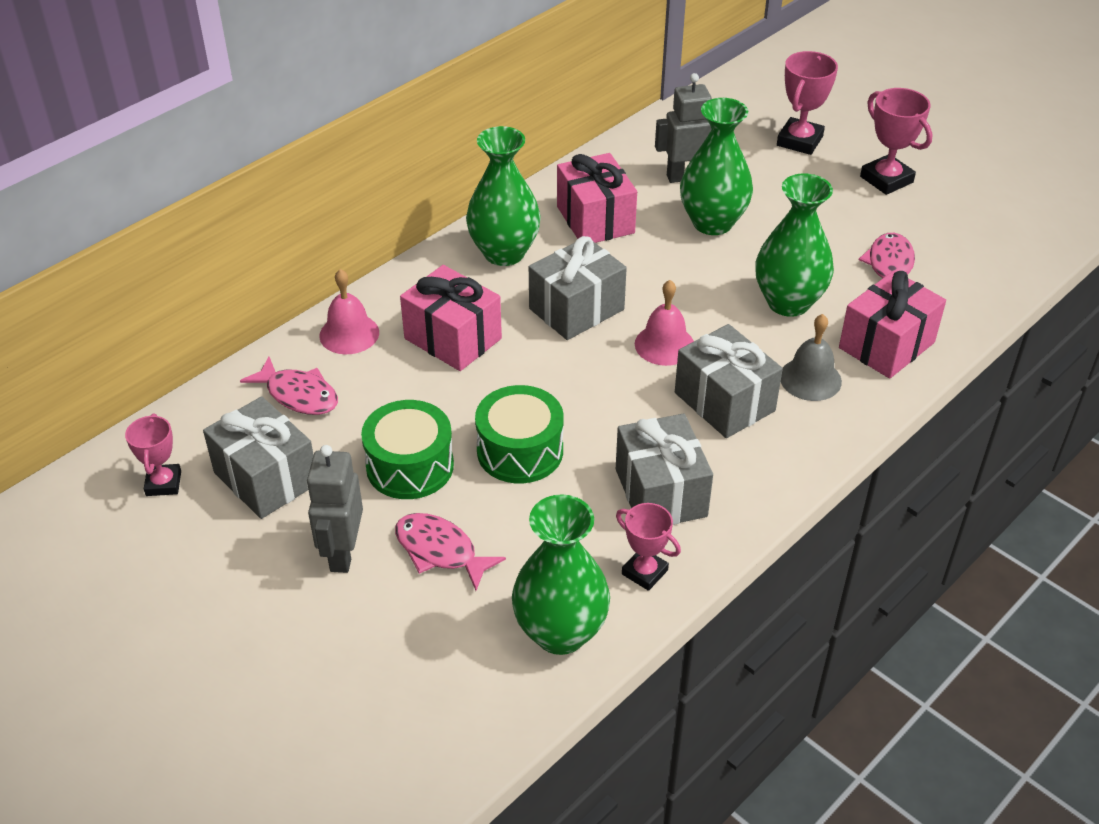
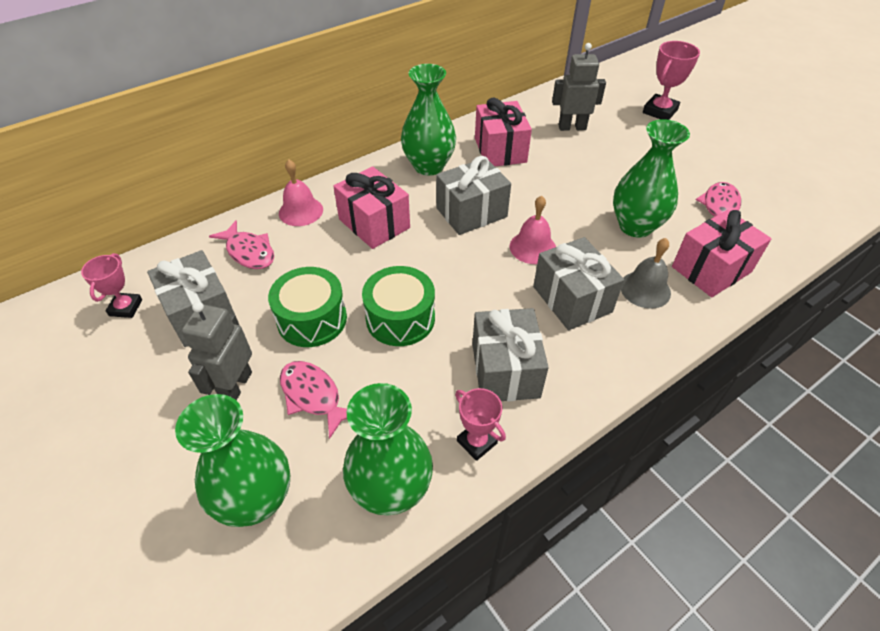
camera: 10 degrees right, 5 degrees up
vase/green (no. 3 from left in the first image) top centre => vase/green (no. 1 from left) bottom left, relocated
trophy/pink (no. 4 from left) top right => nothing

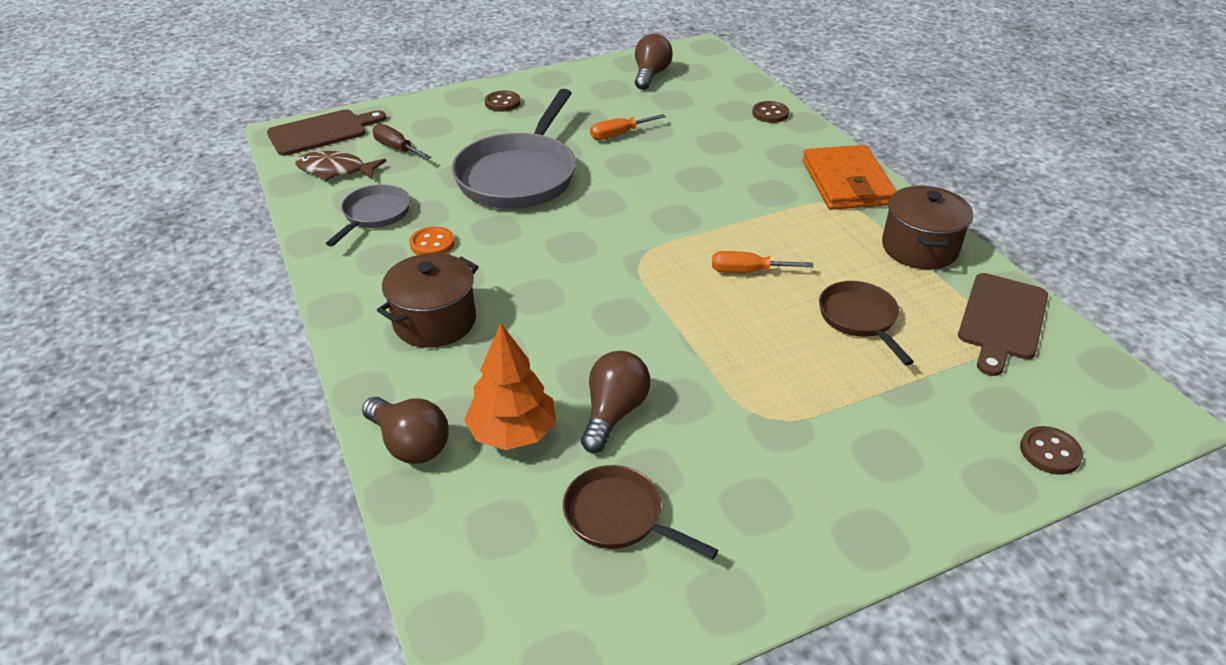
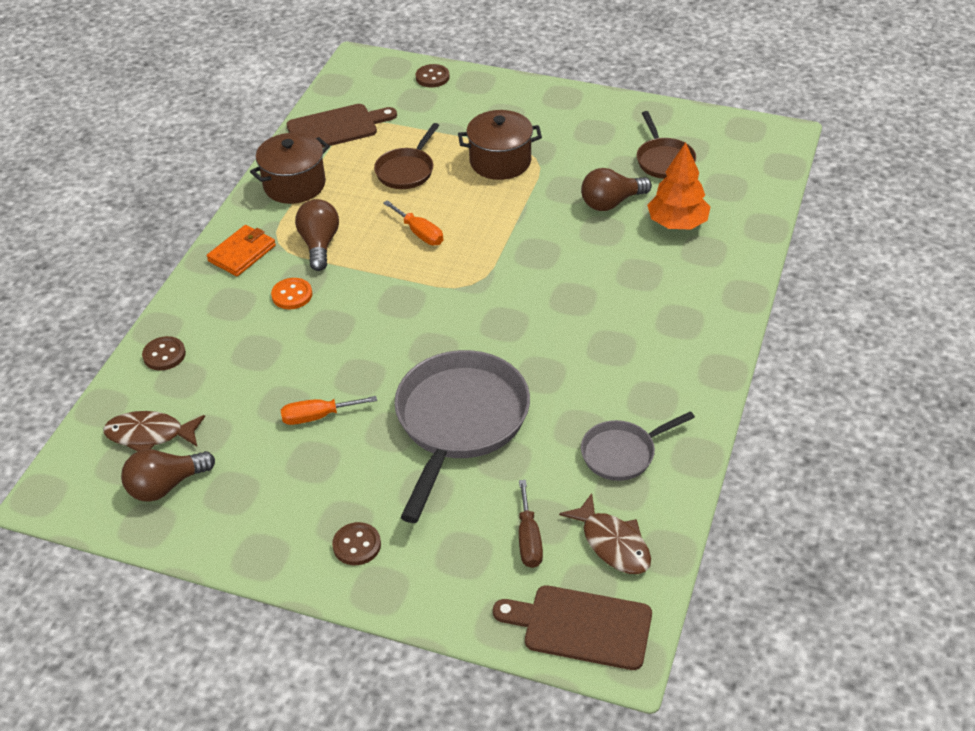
camera: 135 degrees left, 5 degrees up
light bulb/brown (no. 1 from left in the first image) middle left => light bulb/brown (no. 2 from left) top left, relocated
pot/brown (no. 1 from left in the first image) centre => pot/brown (no. 2 from left) top centre, relocated
button/orange centre => button/orange middle left, relocated
pan/grey (no. 2 from left in the first image) top centre => pan/grey (no. 1 from left) centre, 45 degrees counterclockwise
screwdriver/orange (no. 1 from left) top centre => screwdriver/orange (no. 1 from left) centre, 150 degrees clockwise
wallet/orange top right => wallet/orange middle left, x0.64
nothing => fish/brown (no. 1 from left) middle left

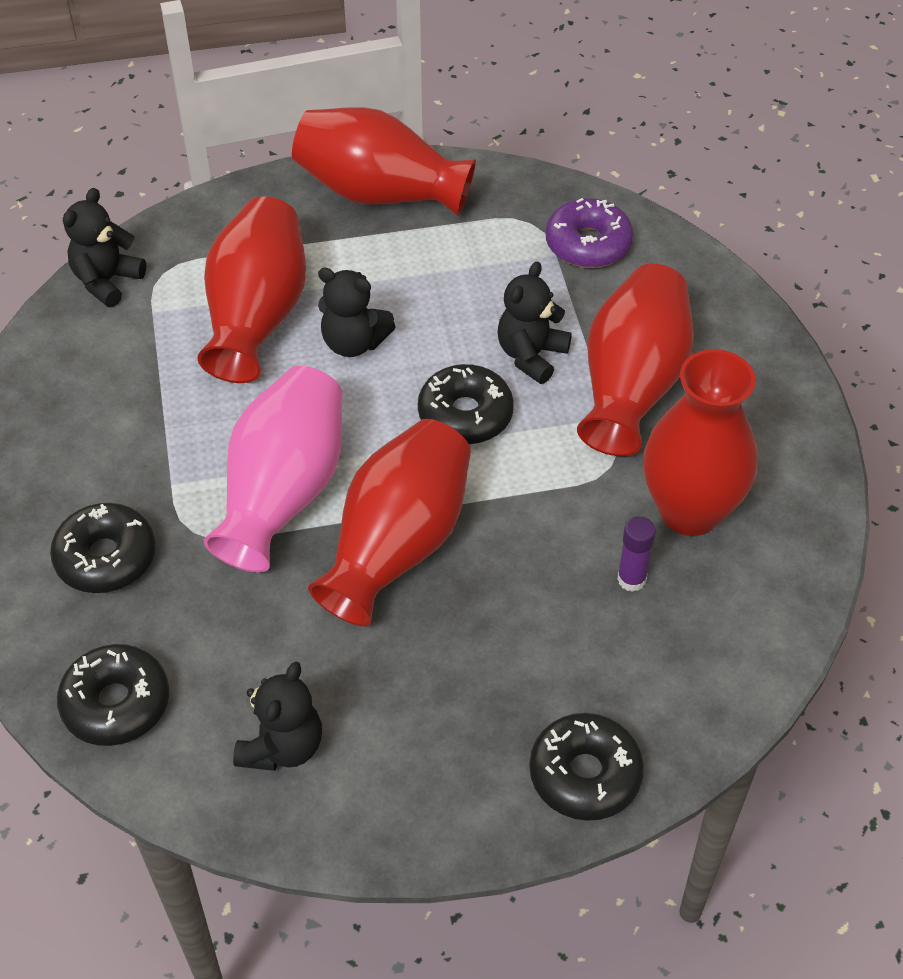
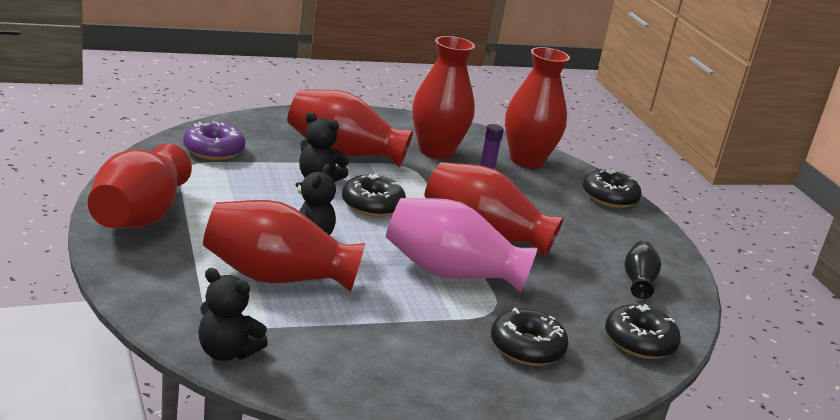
camera: 100 degrees left, 25 degrees down
teddy bear/black (no. 2 from left) bottom left => vase/black middle right
nothing => vase/red (no. 6 from left) top centre

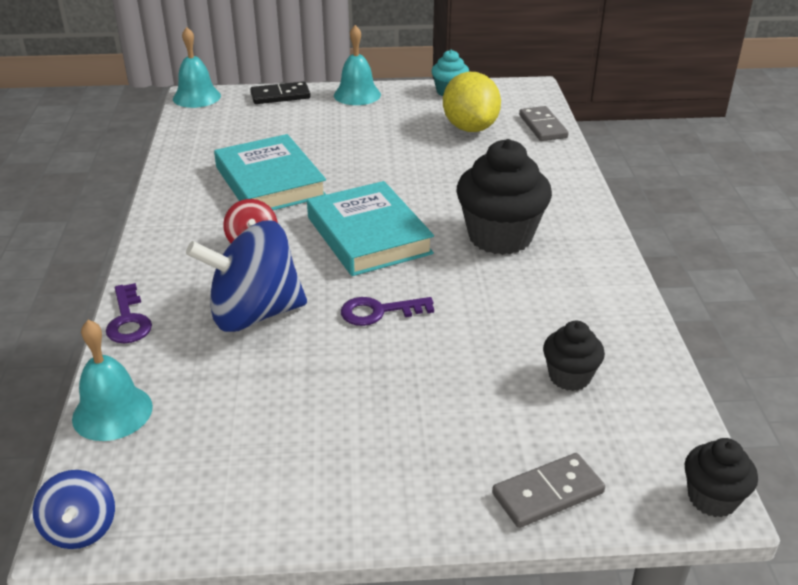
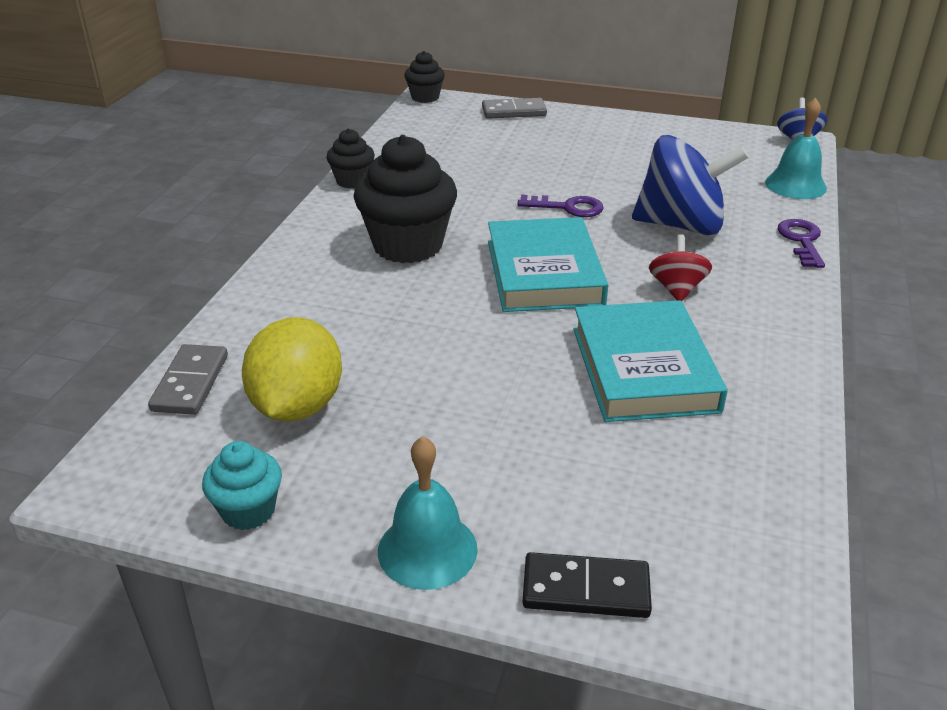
camera: 160 degrees left, 0 degrees up
bell/turquoise (no. 2 from left) top left => nothing
cupcake/black (no. 2 from left in the first image) middle right => cupcake/black (no. 1 from left) top centre, relocated

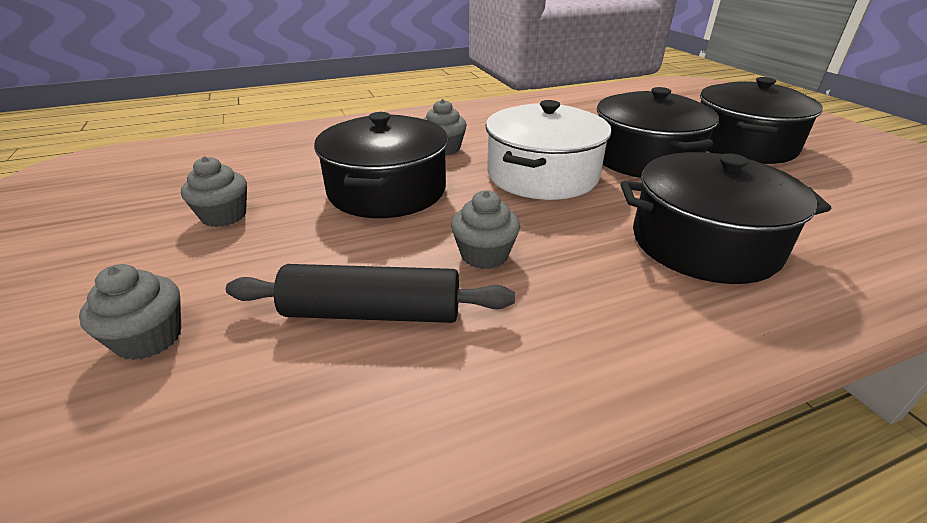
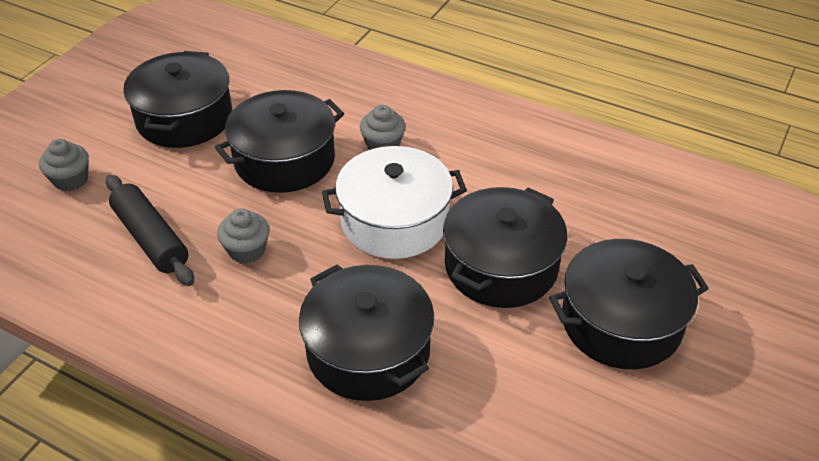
camera: 50 degrees right, 10 degrees up
cupcake/grey (no. 2 from left) middle left => pot/black (no. 1 from left) top left

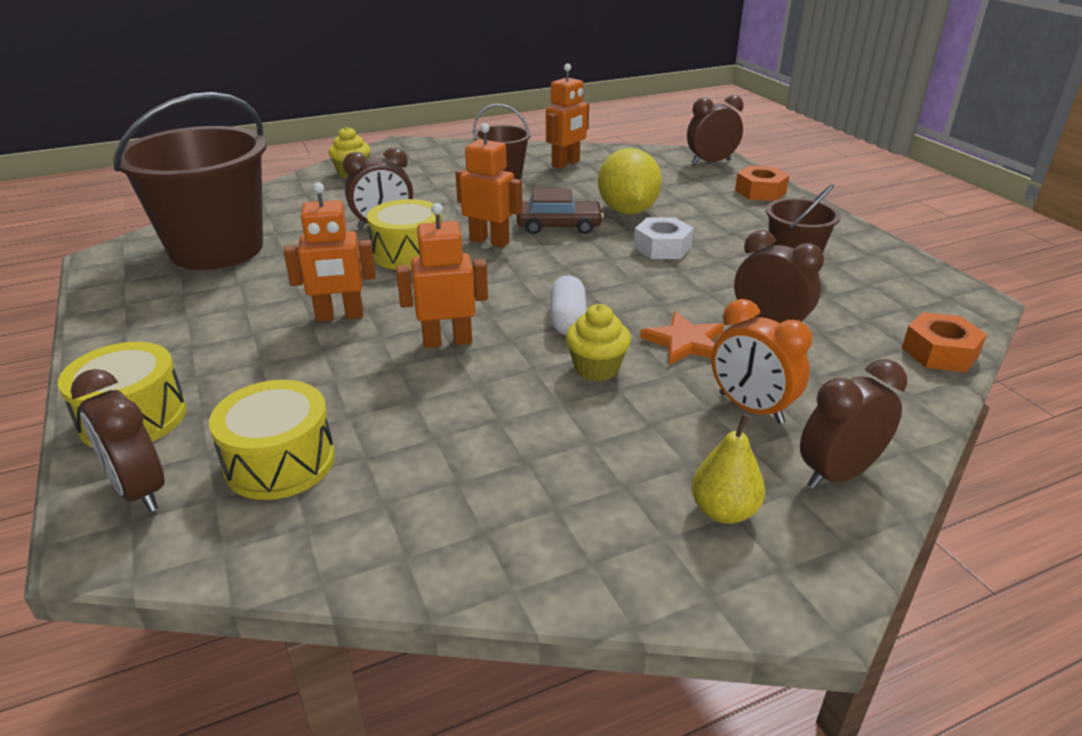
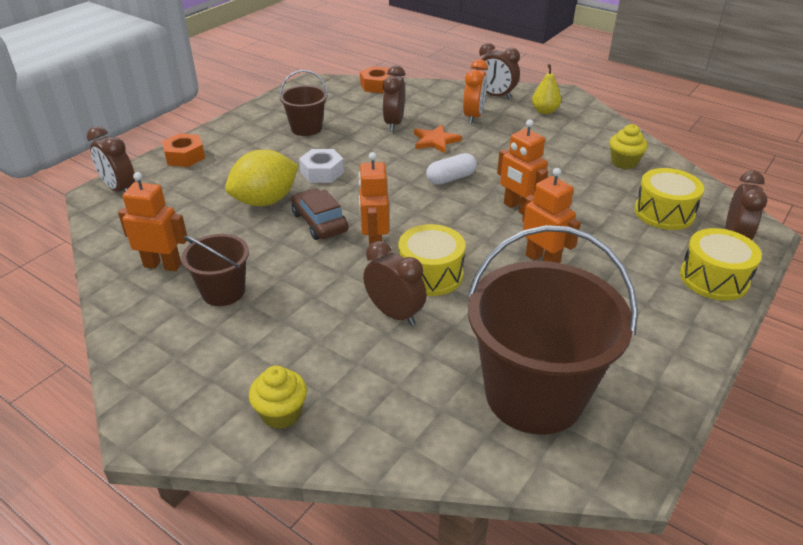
camera: 120 degrees left, 5 degrees up
cupcake/yellow (no. 2 from left) centre => cupcake/yellow (no. 2 from left) top right, relocated

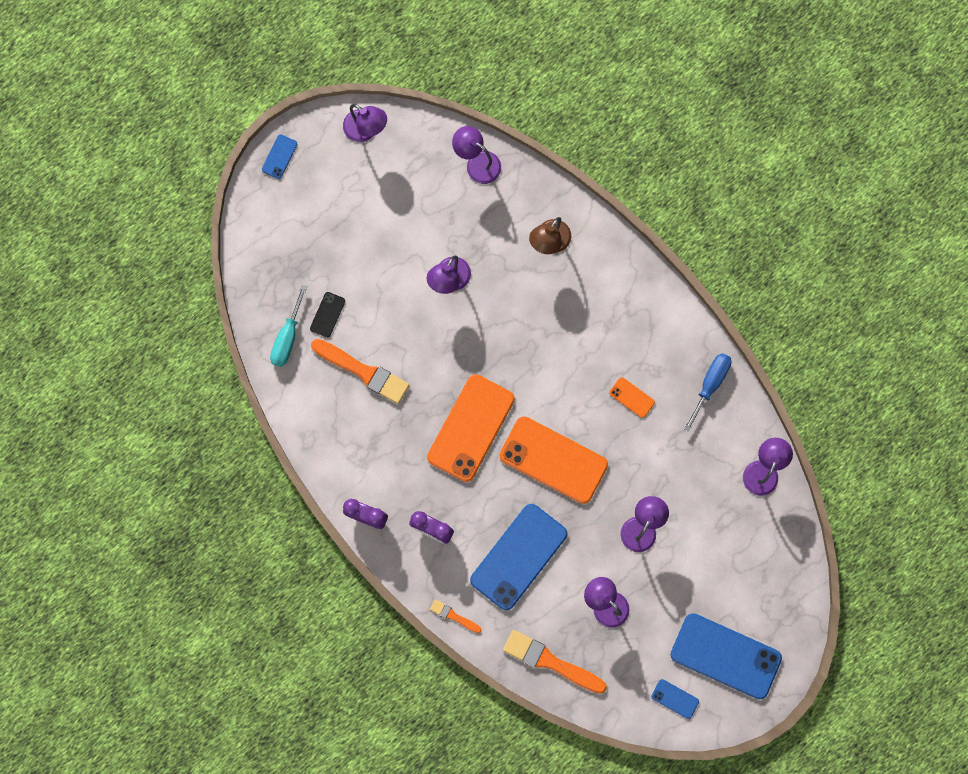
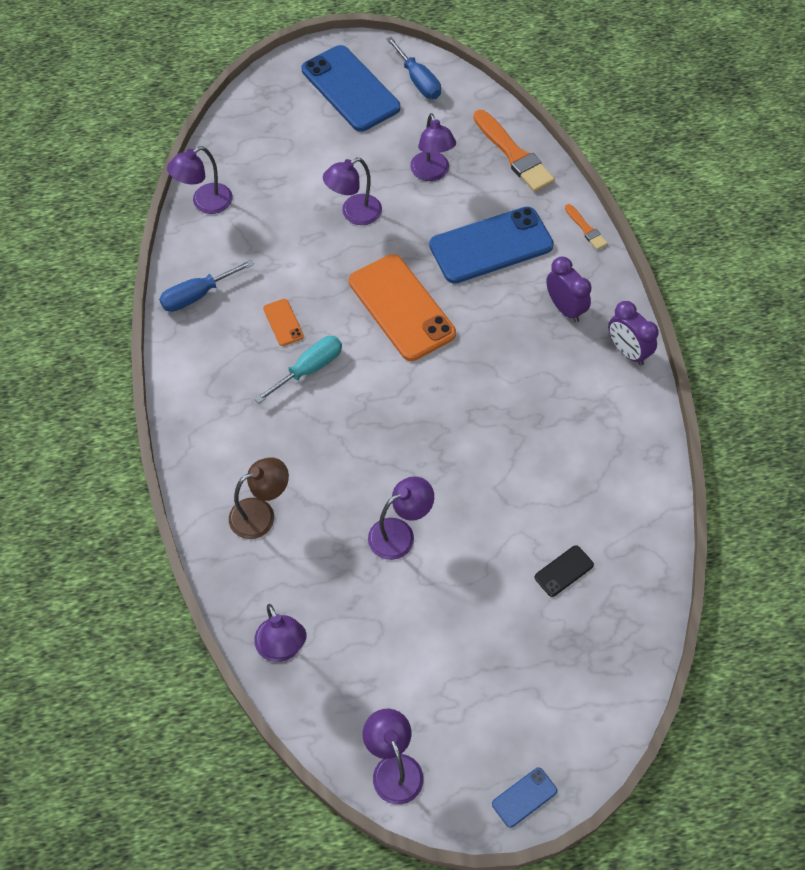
camera: 150 degrees left, 20 degrees down
screwdriver/turquoise middle left => screwdriver/turquoise centre, relocated
brush/orange (no. 1 from left) centre => nothing
phone/orange (no. 1 from left) centre => nothing
phone/blue (no. 3 from left) bottom right => screwdriver/blue (no. 2 from left) top centre

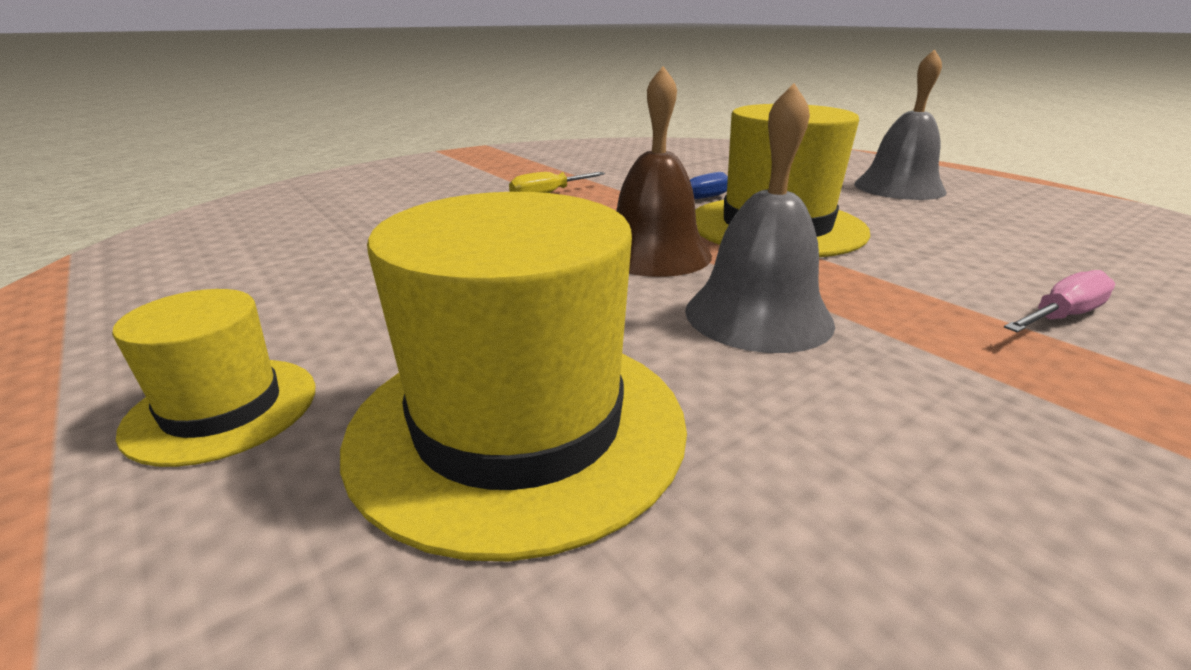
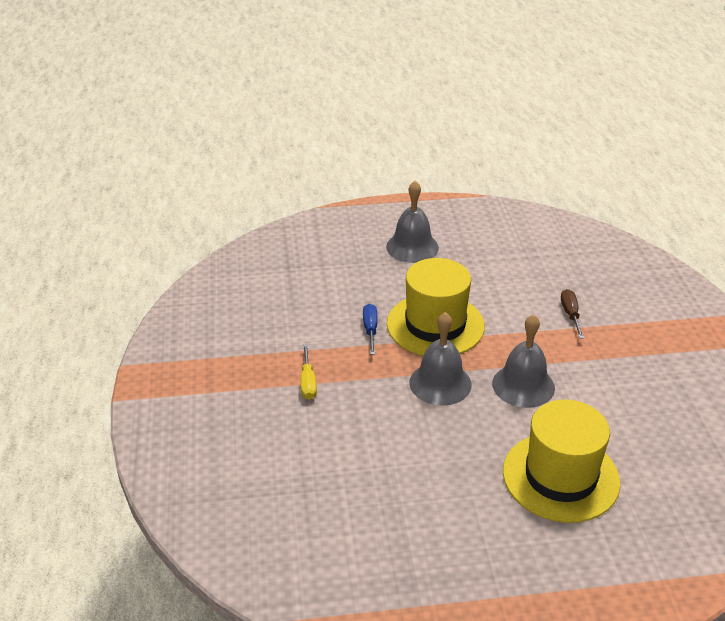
camera: 60 degrees left, 10 degrees up
hat/yellow (no. 1 from left) middle left => nothing
bell/brown top centre => bell/grey (no. 2 from left) centre
screwdriver/pink middle right => screwdriver/brown middle right

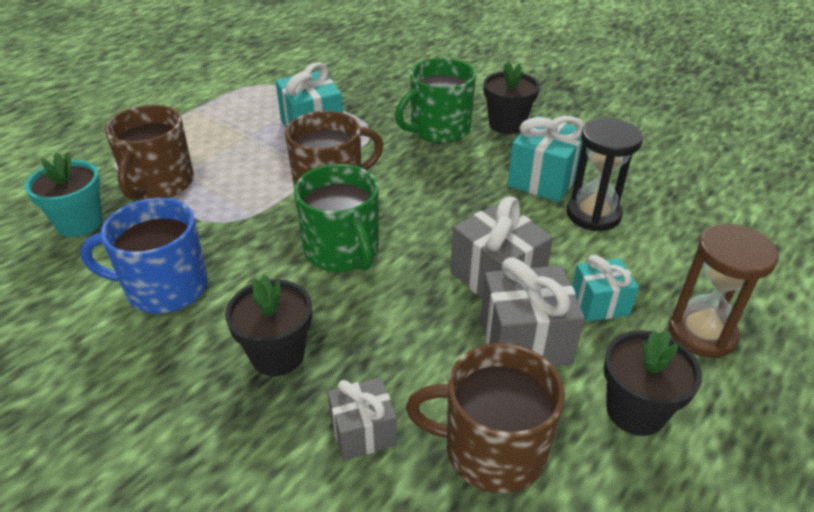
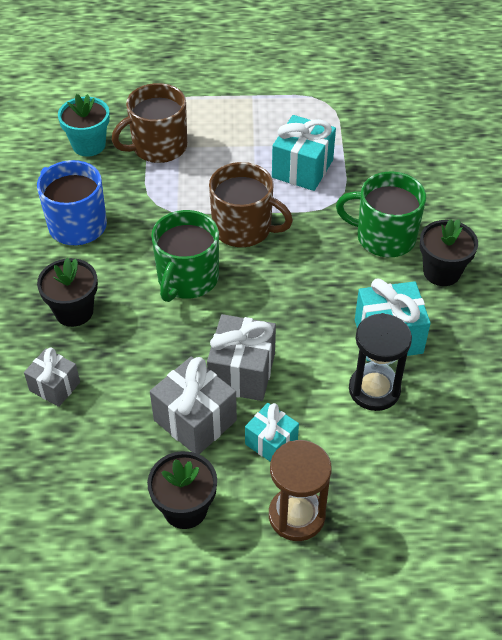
camera: 50 degrees right, 10 degrees up
mug/brown (no. 3 from left) bottom centre => nothing

